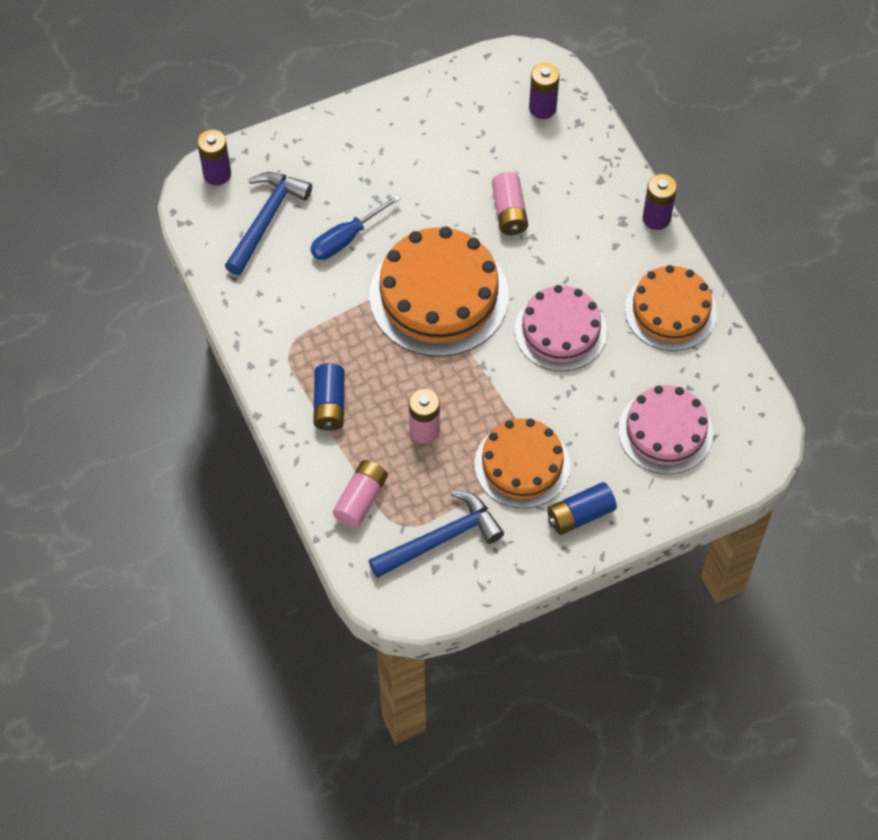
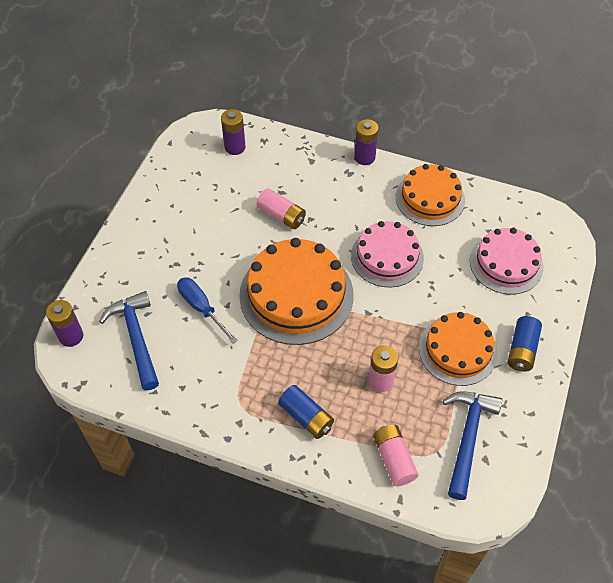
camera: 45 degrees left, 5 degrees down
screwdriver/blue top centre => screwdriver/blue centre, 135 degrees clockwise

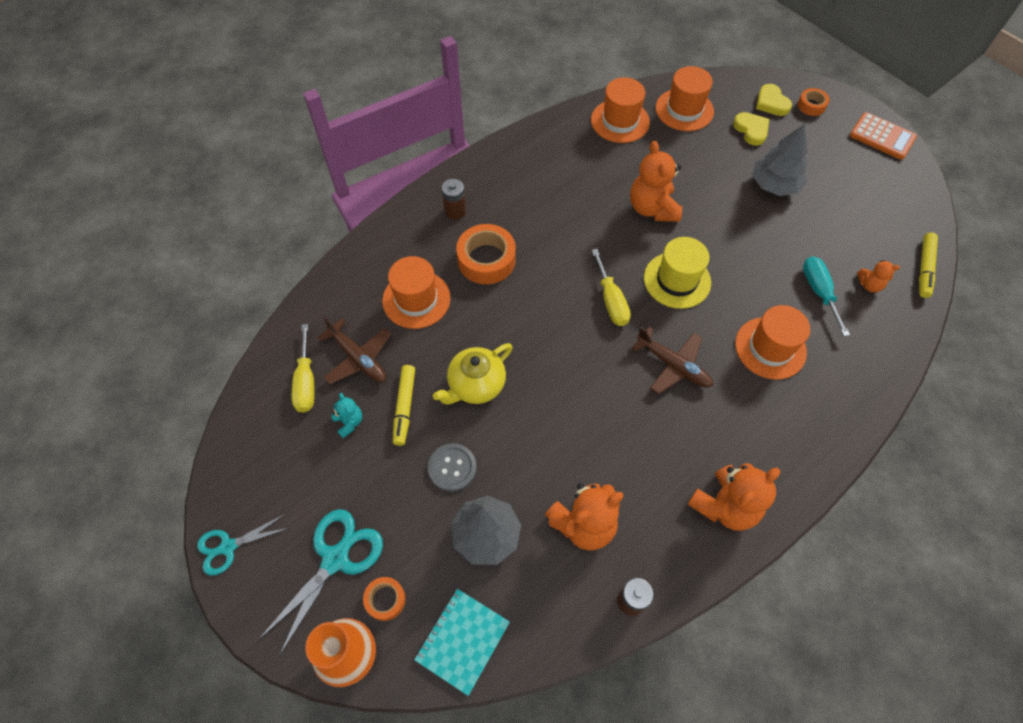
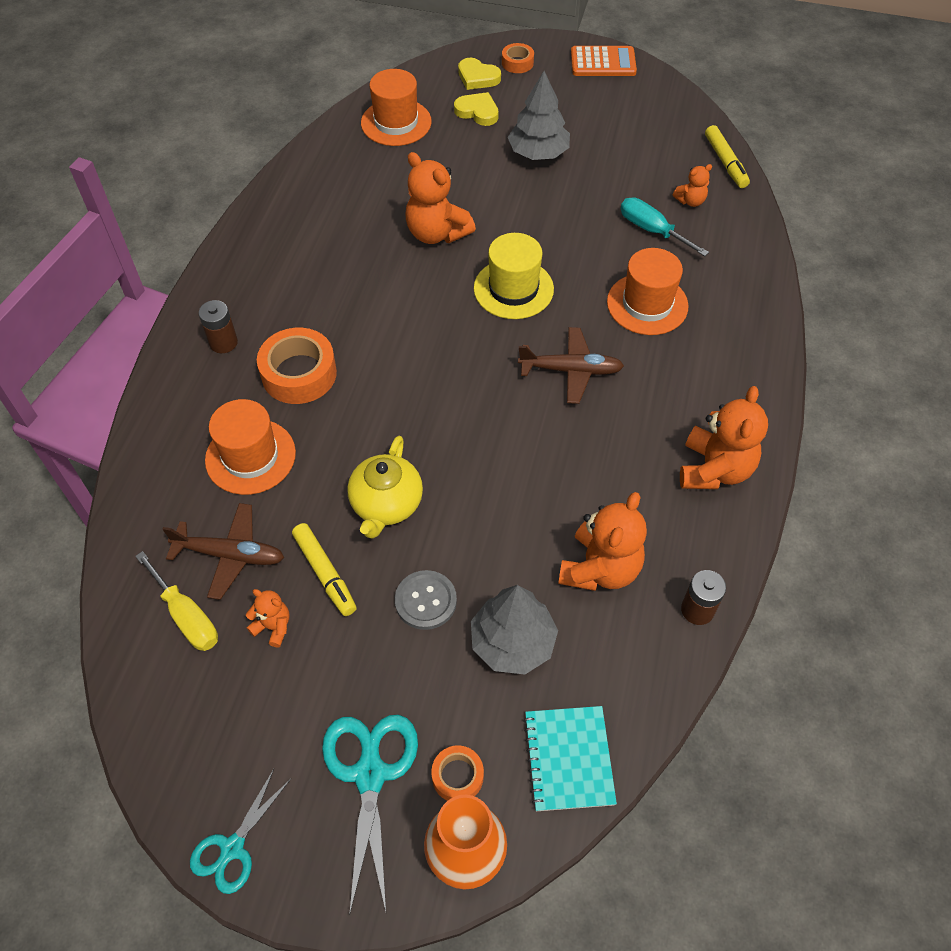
camera: 35 degrees left, 5 degrees down
teddy bear/turquoise centre => teddy bear/orange (no. 1 from left) middle left
hat/orange (no. 2 from left) top centre => nothing
screwdriver/yellow (no. 2 from left) centre => nothing

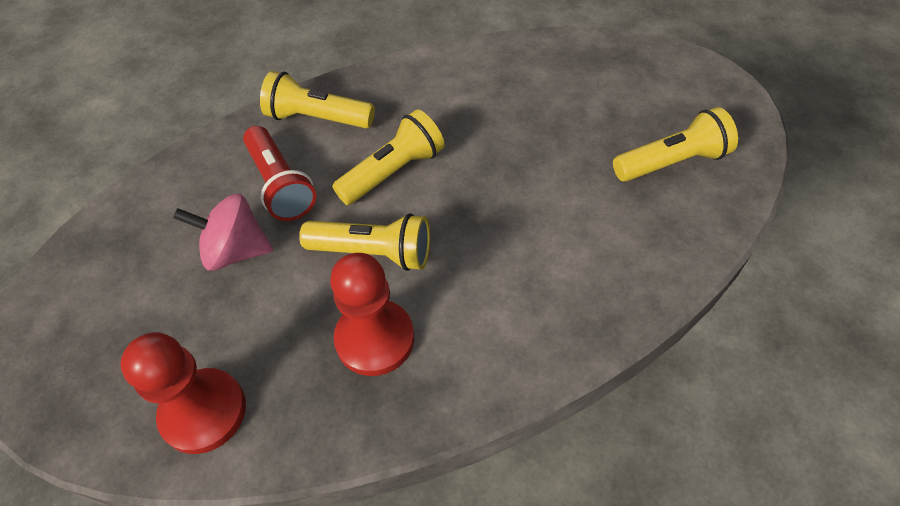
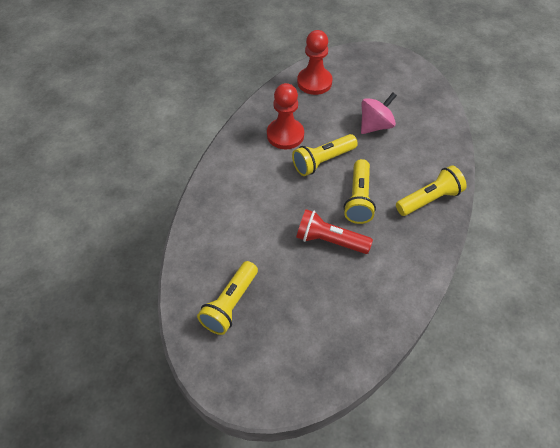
camera: 135 degrees right, 0 degrees up
flashlight/red middle left => flashlight/red centre, relocated

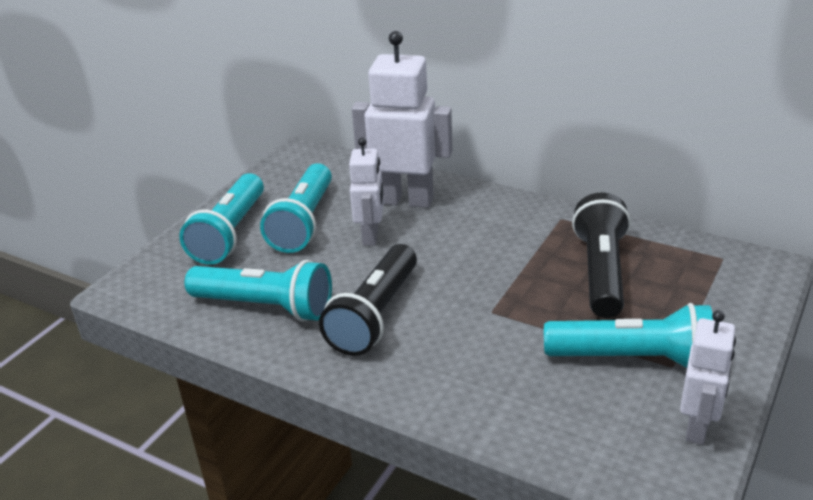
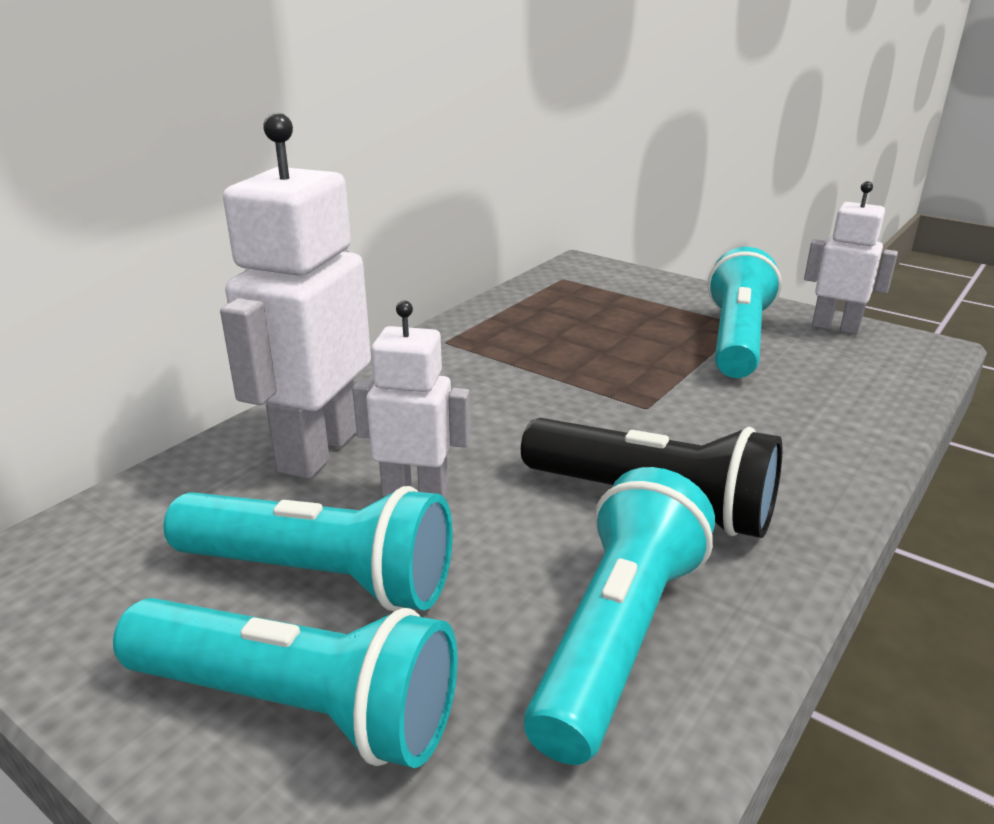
camera: 85 degrees left, 5 degrees down
flashlight/black (no. 2 from left) middle right => nothing

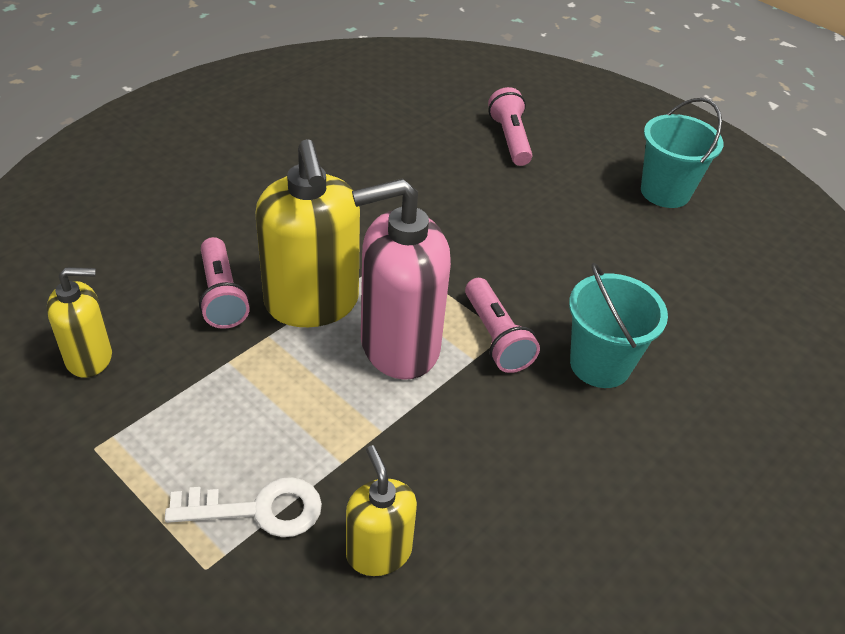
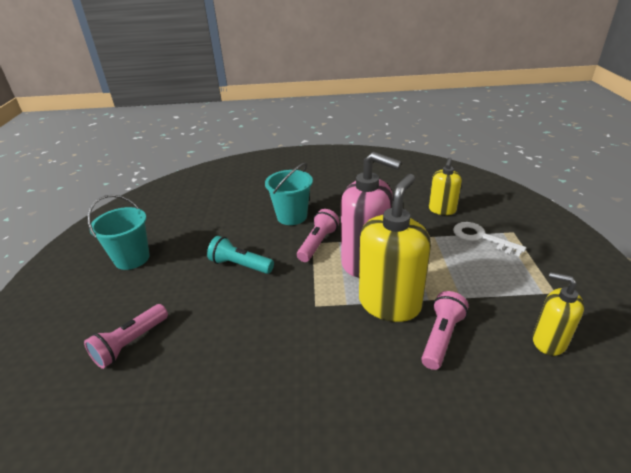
camera: 130 degrees left, 10 degrees down
nothing => flashlight/turquoise centre

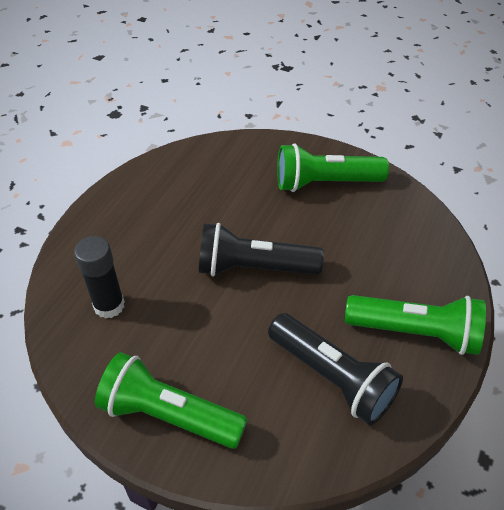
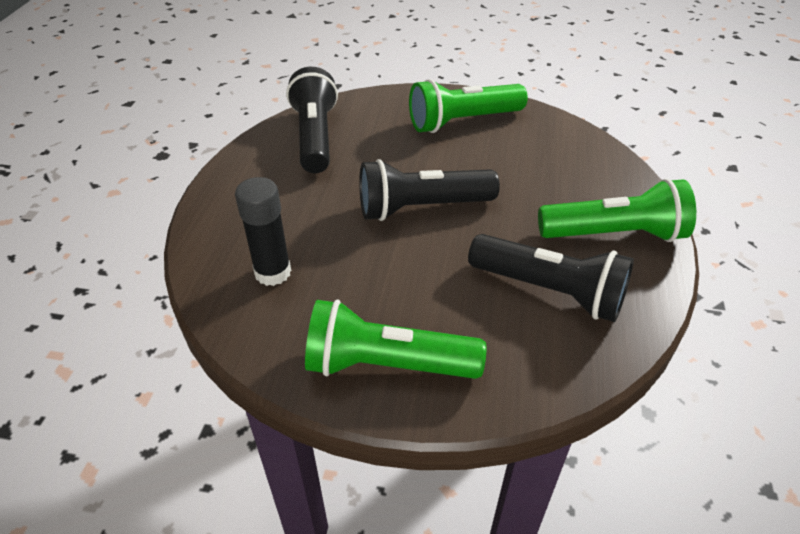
camera: 15 degrees left, 5 degrees down
nothing => flashlight/black (no. 1 from left) top centre

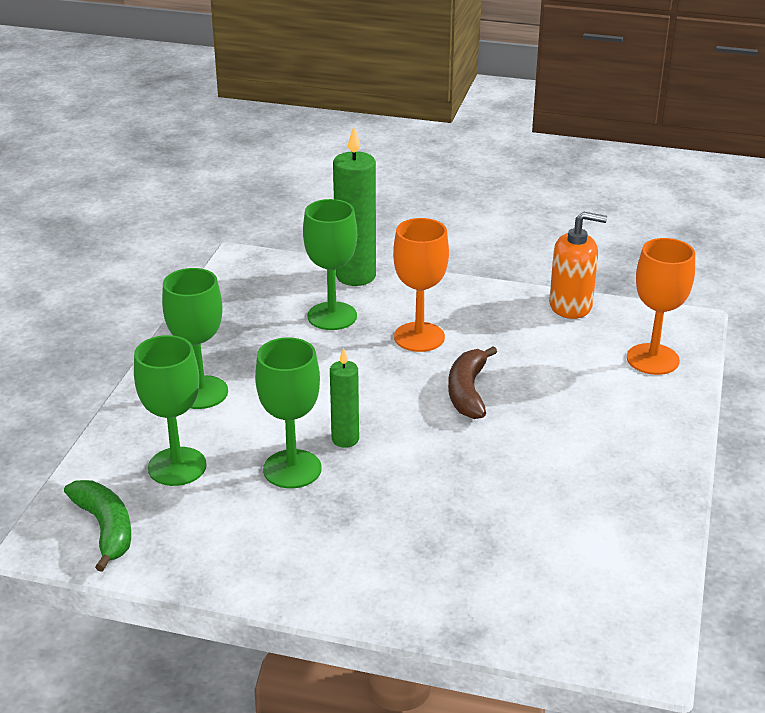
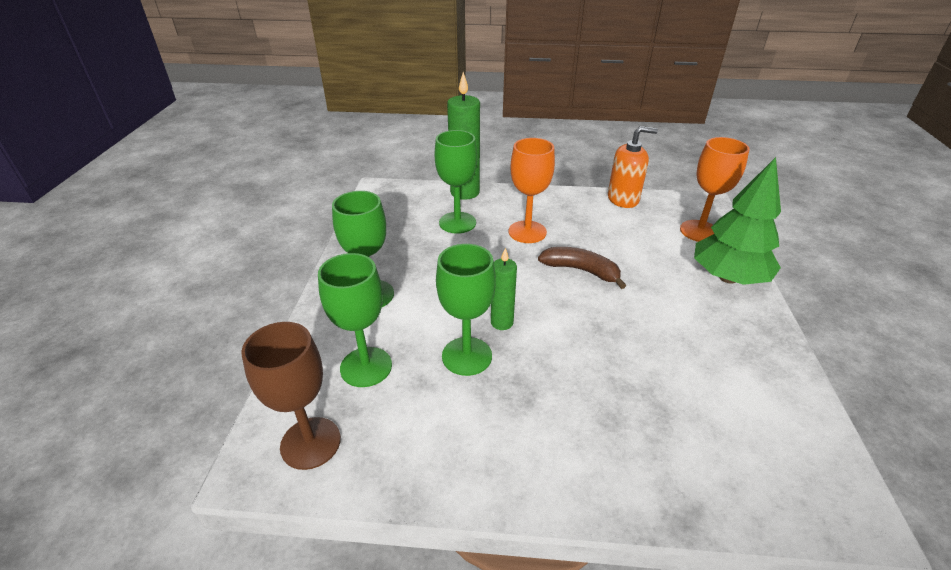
camera: 10 degrees left, 5 degrees up
banana/green bottom left => goblet/brown bottom left
banana/brown centre, 120 degrees clockwise
nothing => tree/green middle right

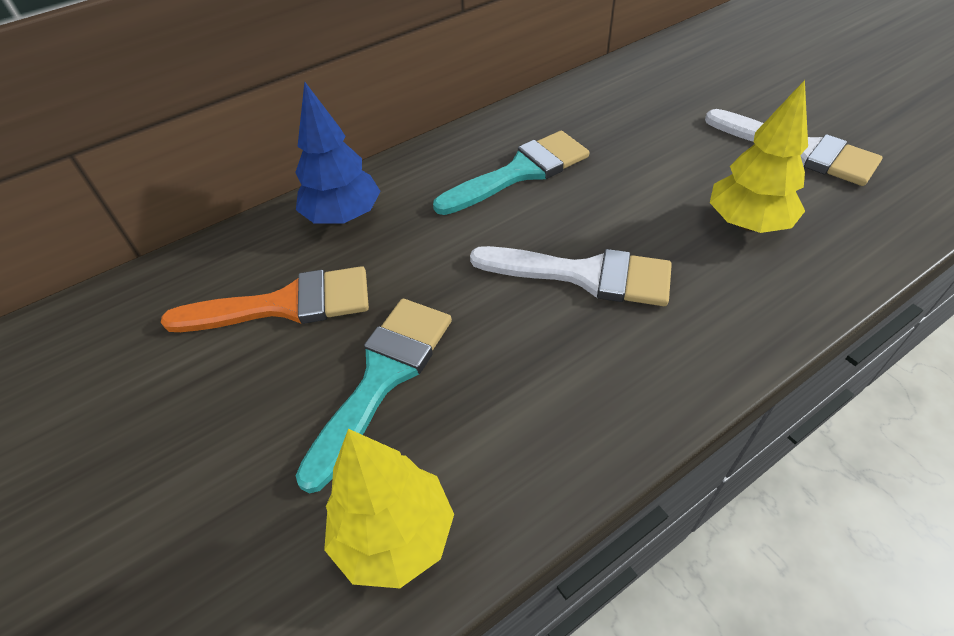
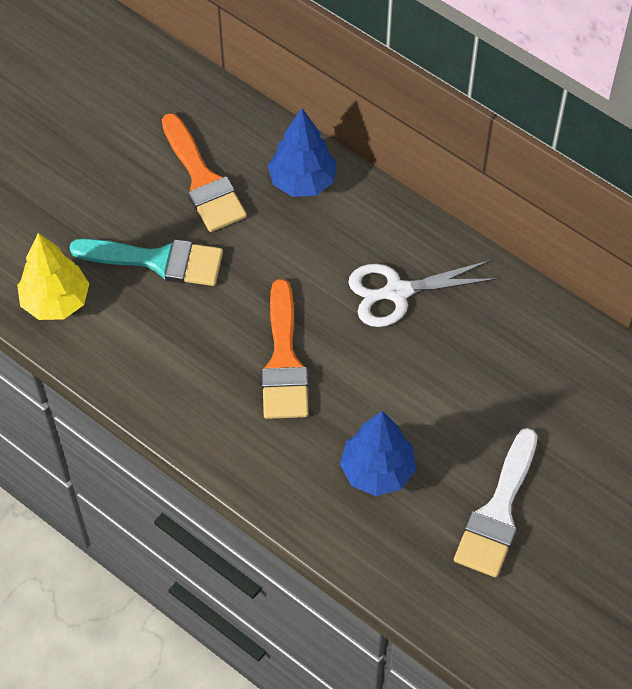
camera: 70 degrees right, 10 degrees up
brush/turquoise (no. 2 from left) top centre => scissors/white middle right
brush/white (no. 1 from left) centre => brush/orange (no. 2 from left) centre
tree/yellow (no. 2 from left) top right => tree/blue (no. 2 from left) centre

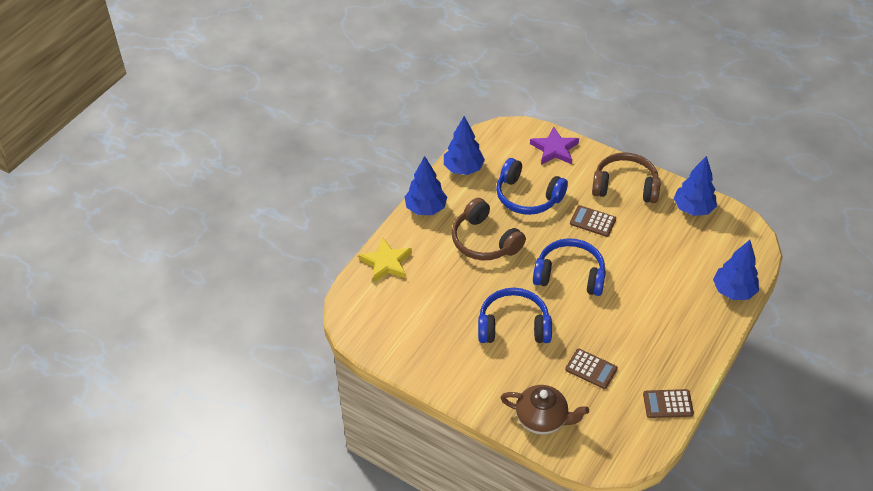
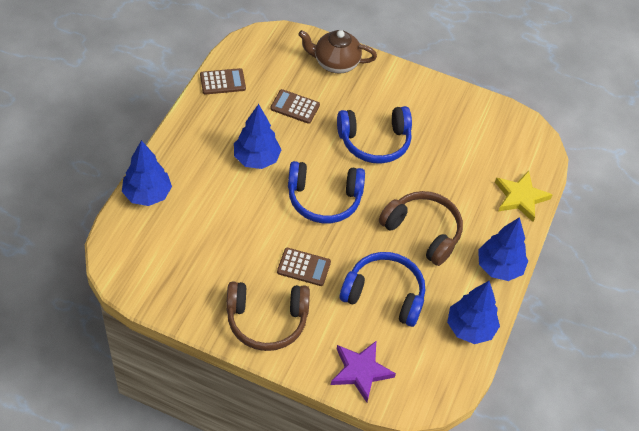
camera: 165 degrees right, 5 degrees up
tree/blue (no. 3 from left in the first image) middle right => tree/blue (no. 2 from left) top centre, relocated

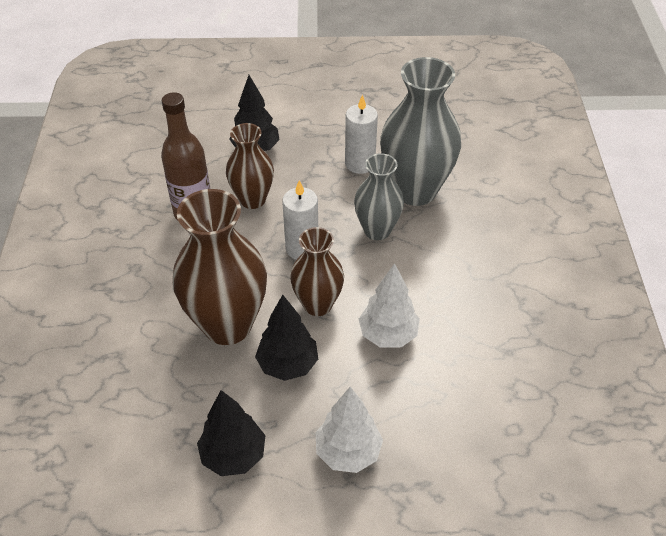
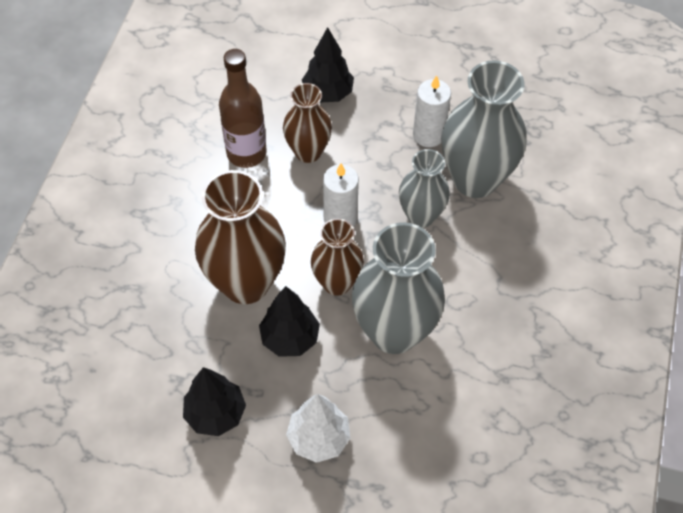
camera: 15 degrees right, 10 degrees up
tree/white (no. 2 from left) centre => vase/grey (no. 1 from left) centre

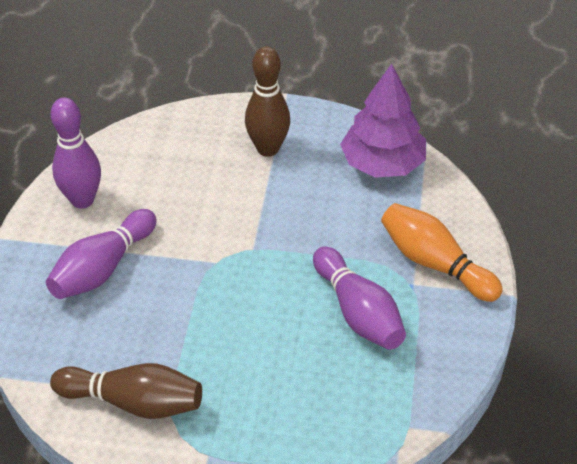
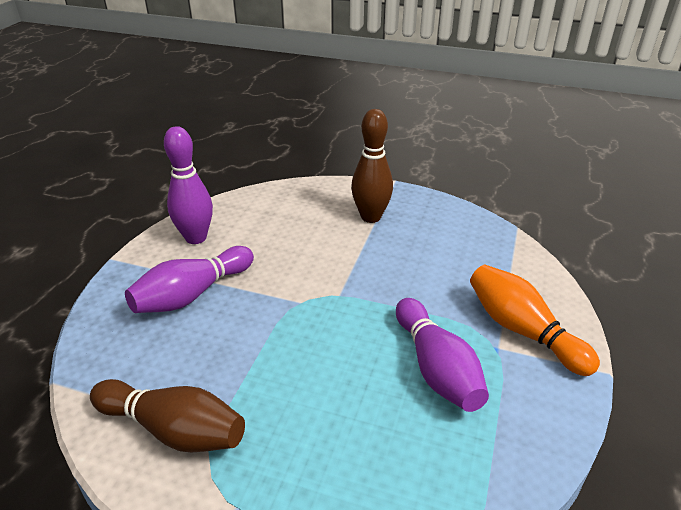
camera: 10 degrees right, 10 degrees down
tree/purple top centre => nothing

